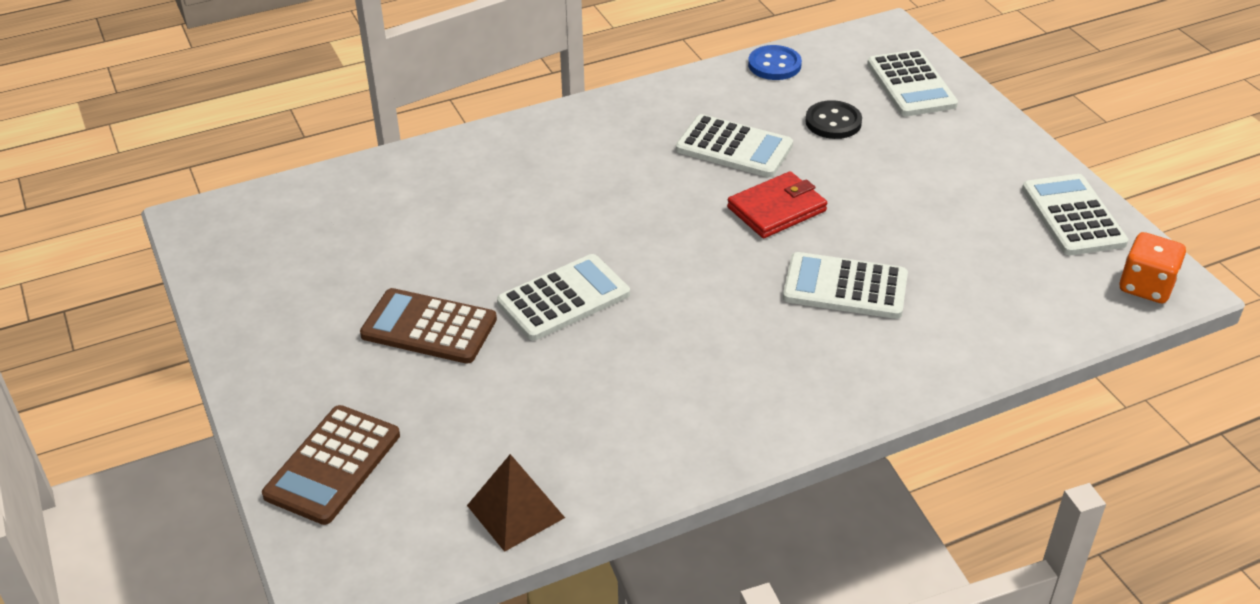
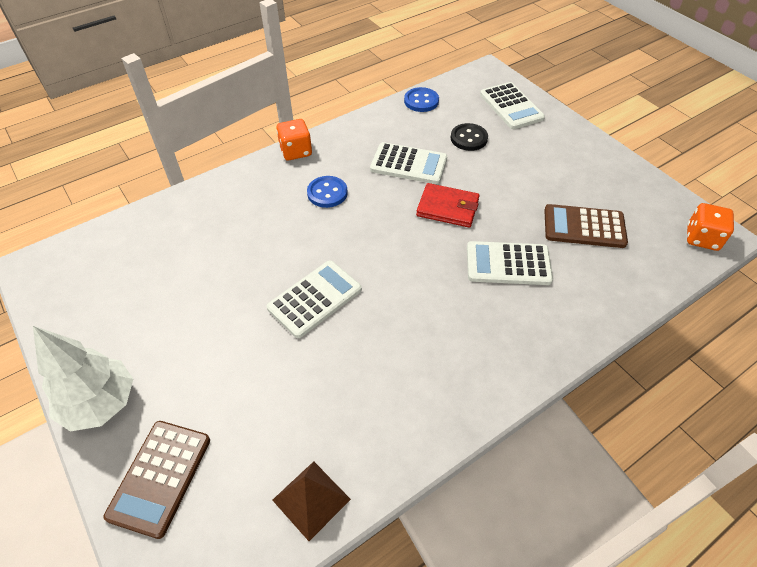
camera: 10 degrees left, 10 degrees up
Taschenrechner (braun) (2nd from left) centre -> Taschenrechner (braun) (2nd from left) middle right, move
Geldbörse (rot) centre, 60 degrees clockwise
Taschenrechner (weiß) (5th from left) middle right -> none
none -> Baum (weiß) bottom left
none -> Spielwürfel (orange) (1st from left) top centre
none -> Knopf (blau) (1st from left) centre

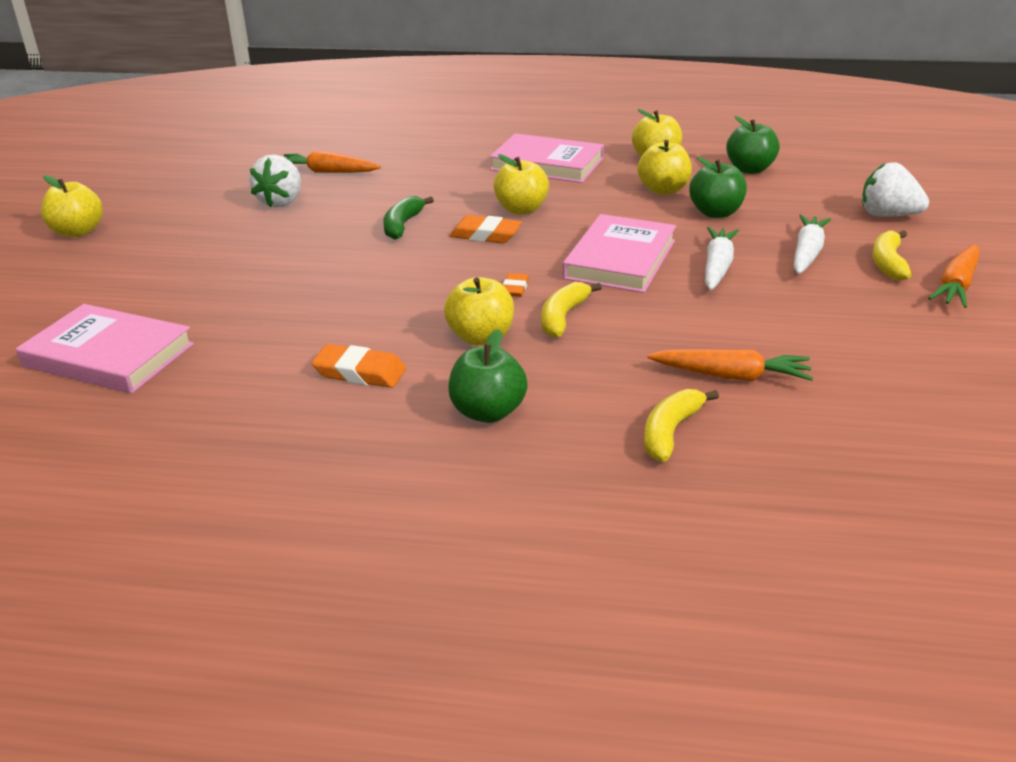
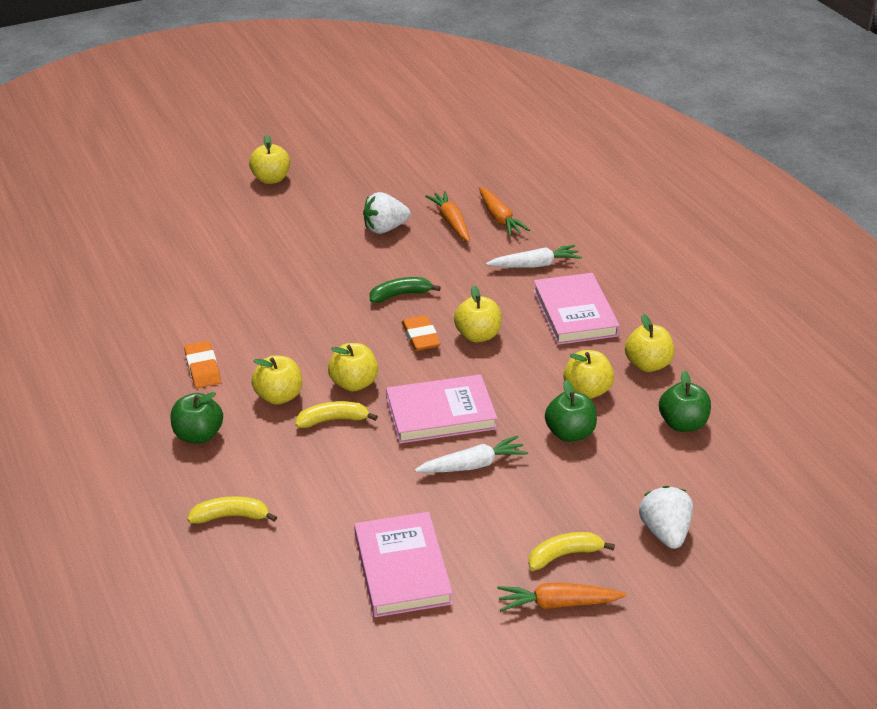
camera: 55 degrees right, 5 degrees up
Buch (rosa) (1st from left) middle left -> Buch (rosa) (1st from left) bottom centre, move
Radiergummi (orange) (3rd from left) centre -> Apfel (gelb) (3rd from left) centre
Karotte (orange) (2nd from left) middle right -> Karotte (orange) (2nd from left) top centre, move
Karotte (weiß) (2nd from left) top right -> Karotte (weiß) (2nd from left) centre, move

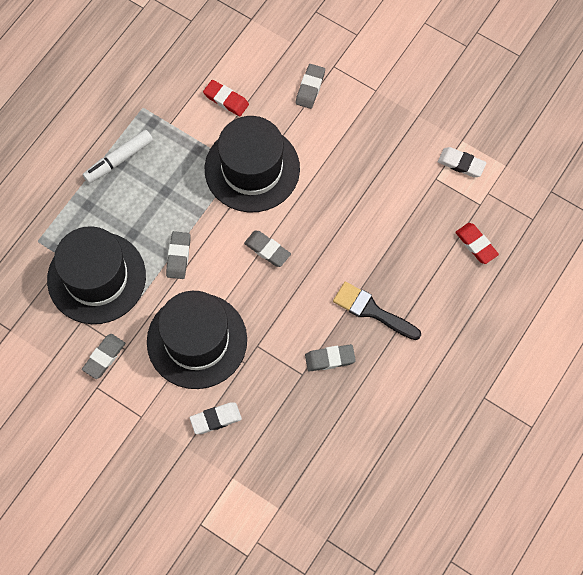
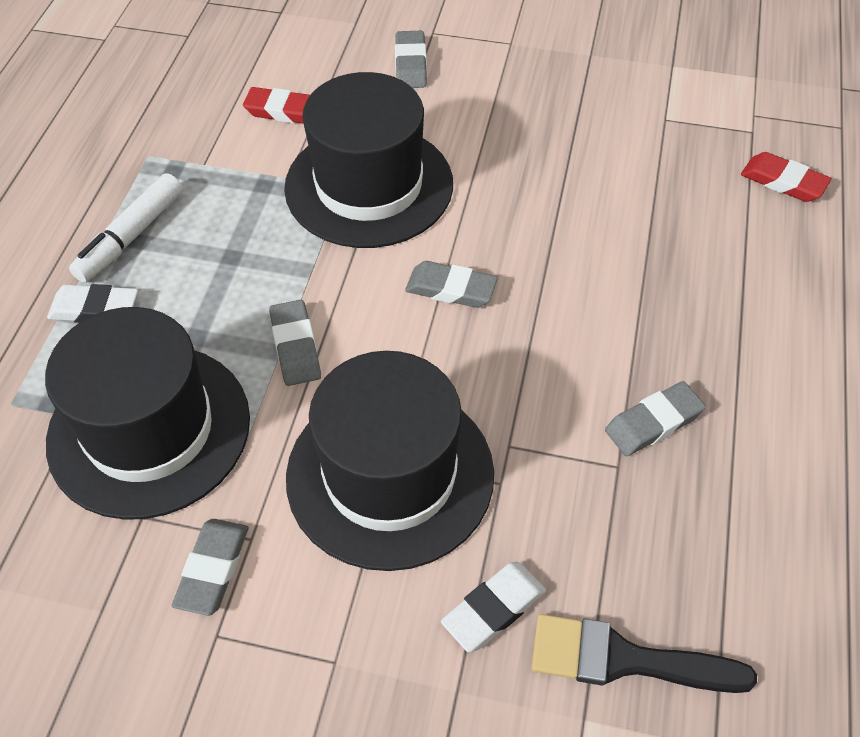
camera: 20 degrees left, 15 degrees down
Pinsel (schwarz) centre -> Pinsel (schwarz) bottom right, move
Radiergummi (weiß) (2nd from left in the first image) top right -> Radiergummi (weiß) (1st from left) middle left, move

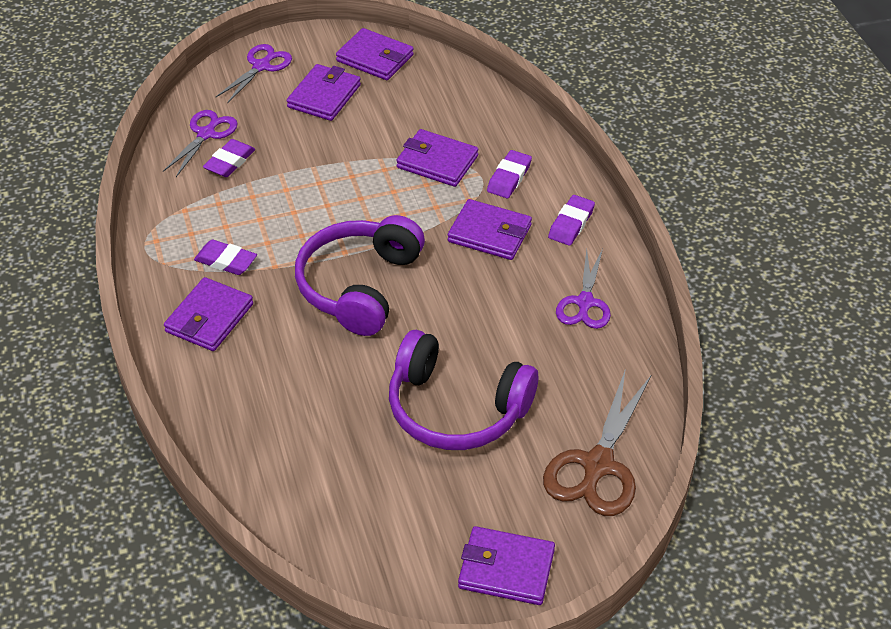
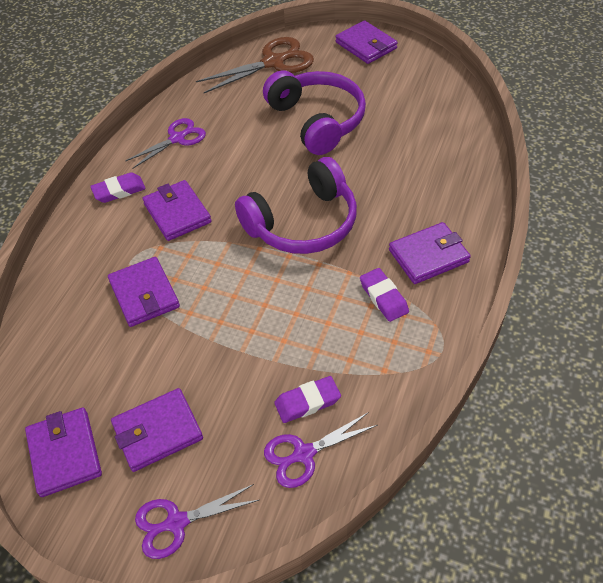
camera: 140 degrees left, 5 degrees up
Radiergummi (lila) (3rd from left) top centre -> none

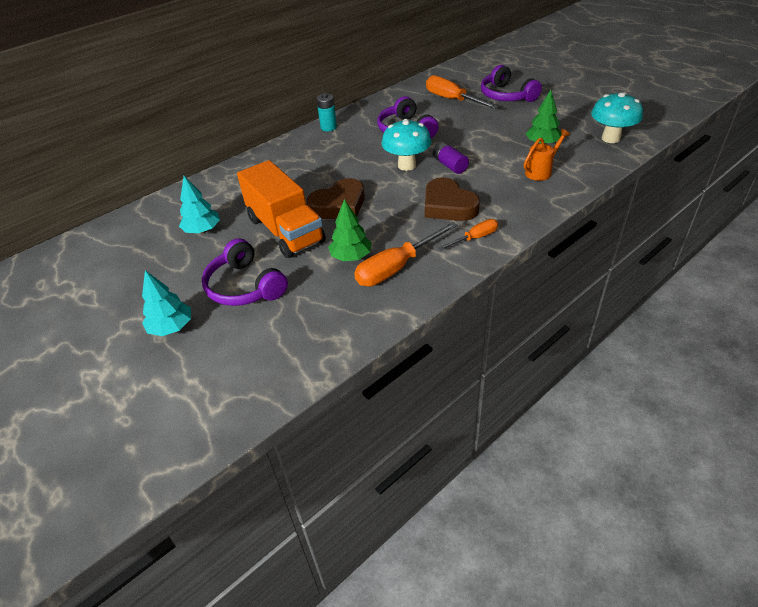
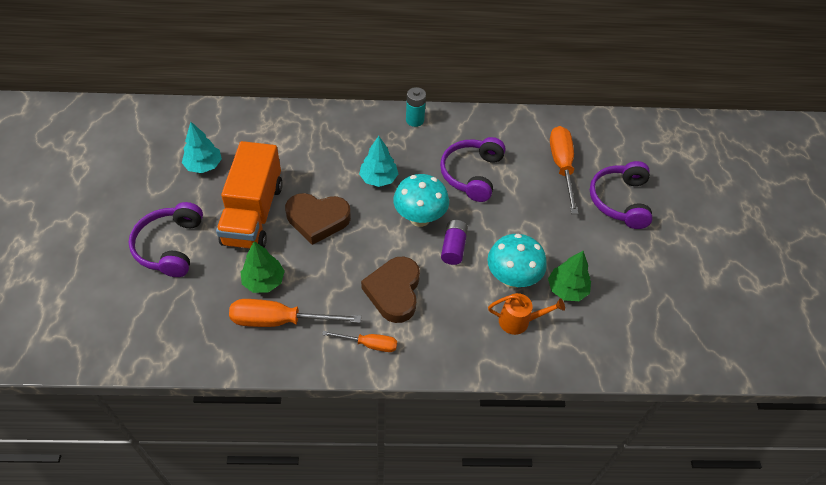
camera: 35 degrees right, 10 degrees up
Baum (türkis) (1st from left in the first image) middle left -> Baum (türkis) (2nd from left) top centre, move
Pilz (türkis) (2nd from left) top right -> Pilz (türkis) (2nd from left) centre, move

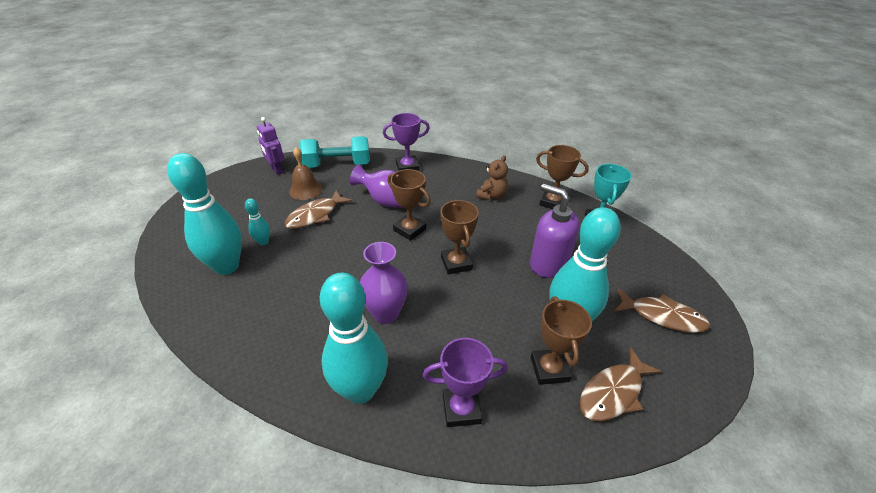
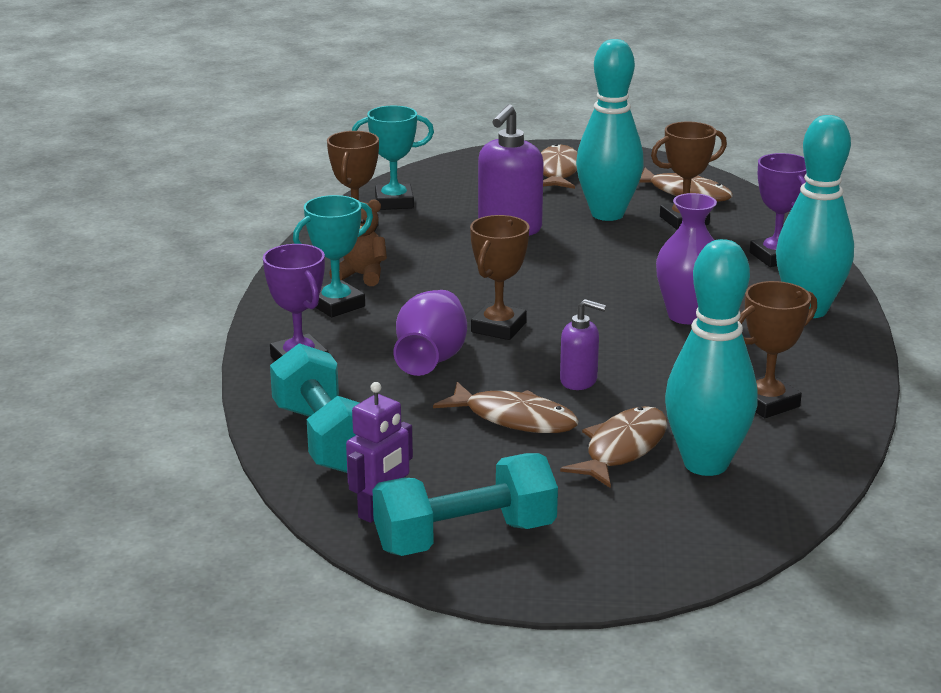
camera: 105 degrees left, 15 degrees down
Bowlingkegel (türkis) (2nd from left) middle left -> Fisch (braun) (3rd from left) centre
Glocke (braun) centre -> none
Pokal (braun) (2nd from left in the first image) centre -> Pokal (braun) (4th from left) middle right, move
none -> Pokal (türkis) (1st from left) centre
none -> Hantel (türkis) (2nd from left) bottom centre
none -> Seifenspender (lila) (2nd from left) centre

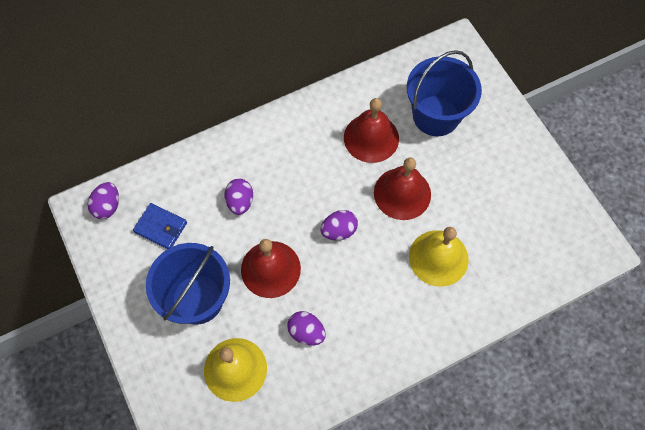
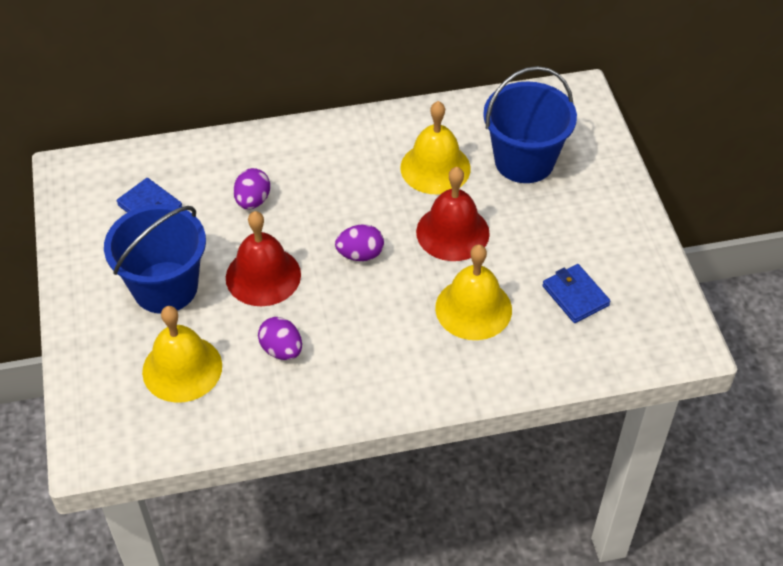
camera: 15 degrees right, 15 degrees down
Ei (lila) (1st from left) middle left -> none
Glocke (rot) (2nd from left) top centre -> Glocke (gelb) (2nd from left) top centre
none -> Geldbörse (blau) (2nd from left) middle right

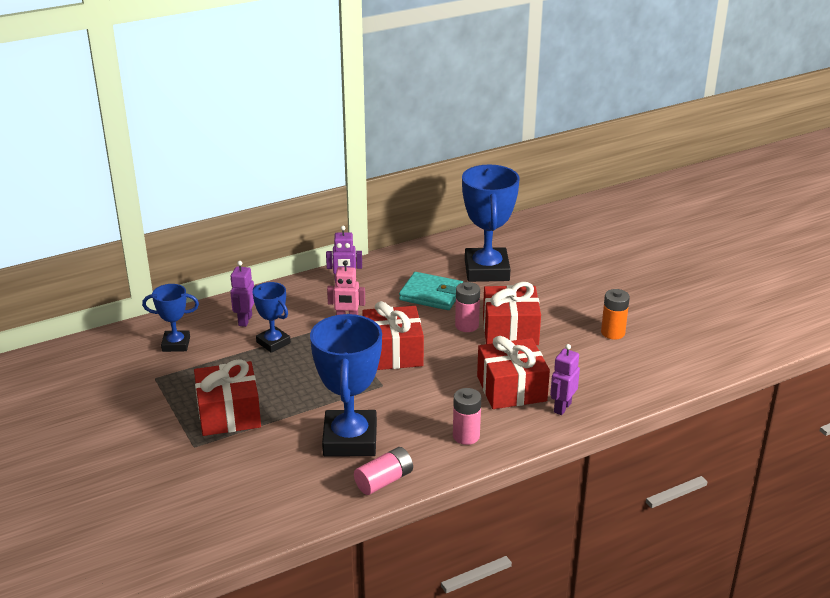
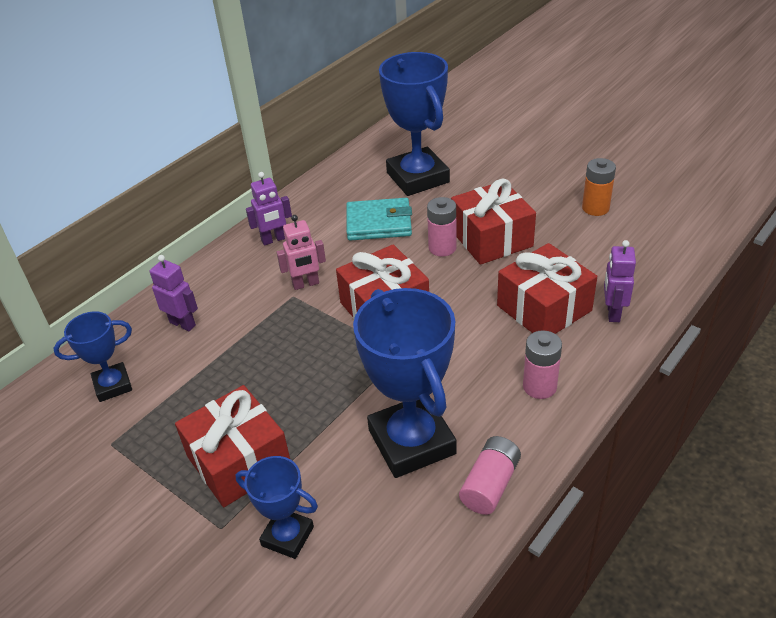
camera: 20 degrees left, 10 degrees up
Roboter (lila) (1st from left) middle left, 135 degrees clockwise
Pokal (blau) (2nd from left) middle left -> Pokal (blau) (2nd from left) bottom centre, move

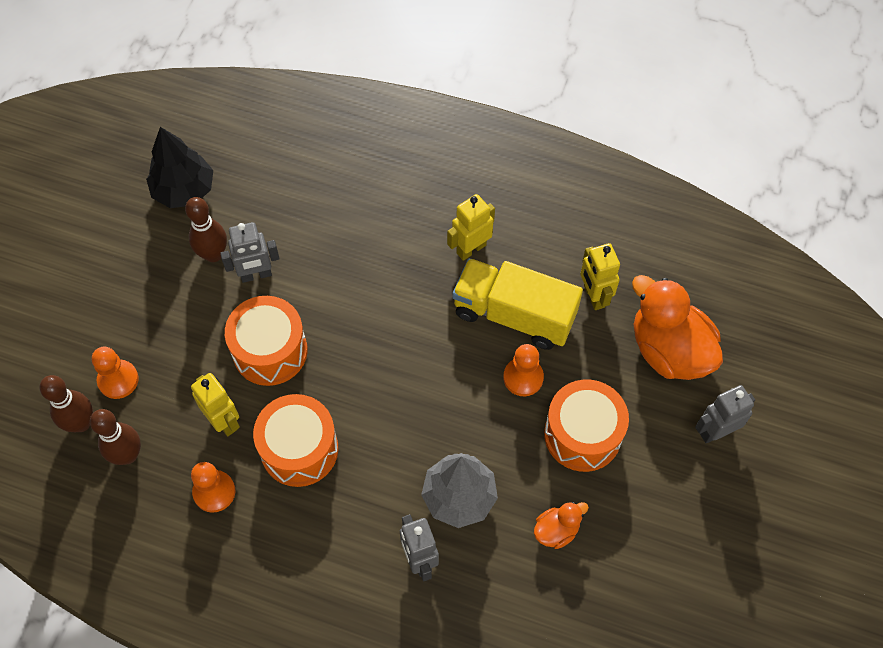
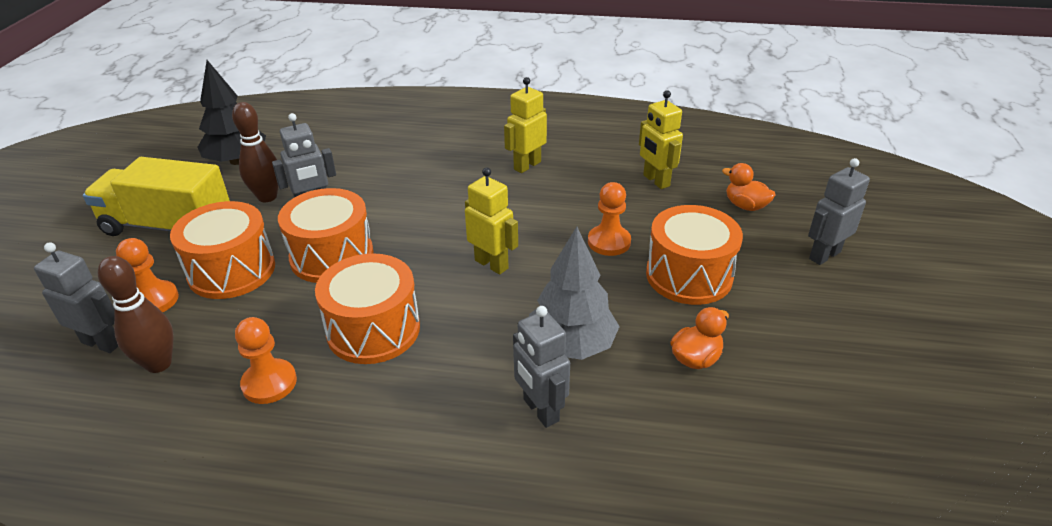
camera: 10 degrees left, 25 degrees down
Bowlingkegel (braun) (1st from left) middle left -> Roboter (grau) (1st from left) middle left
Roboter (gelb) (1st from left) middle left -> Roboter (gelb) (1st from left) centre, move
Lastwagen (gelb) centre -> Lastwagen (gelb) middle left, move
Ente (orange) (2nd from left) middle right, x0.48
none -> Trommel (orange) (1st from left) middle left

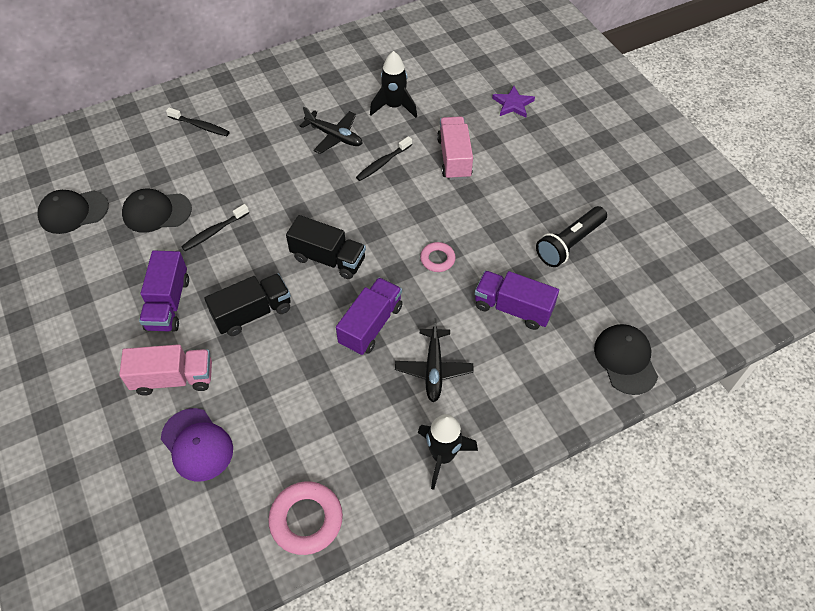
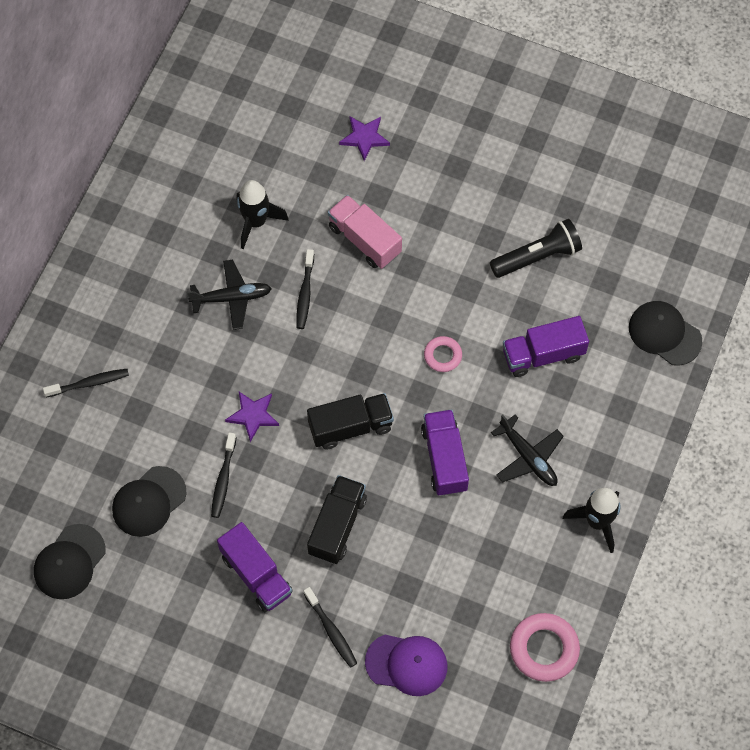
camera: 40 degrees left, 10 degrees up
Lastwagen (rosa) (1st from left) middle left -> Zahnbürste (schwarz) (4th from left) bottom centre
Taschenlampe (schwarz) middle right -> Taschenlampe (schwarz) top right, 120 degrees counterclockwise
none -> Stern (lila) (1st from left) centre

